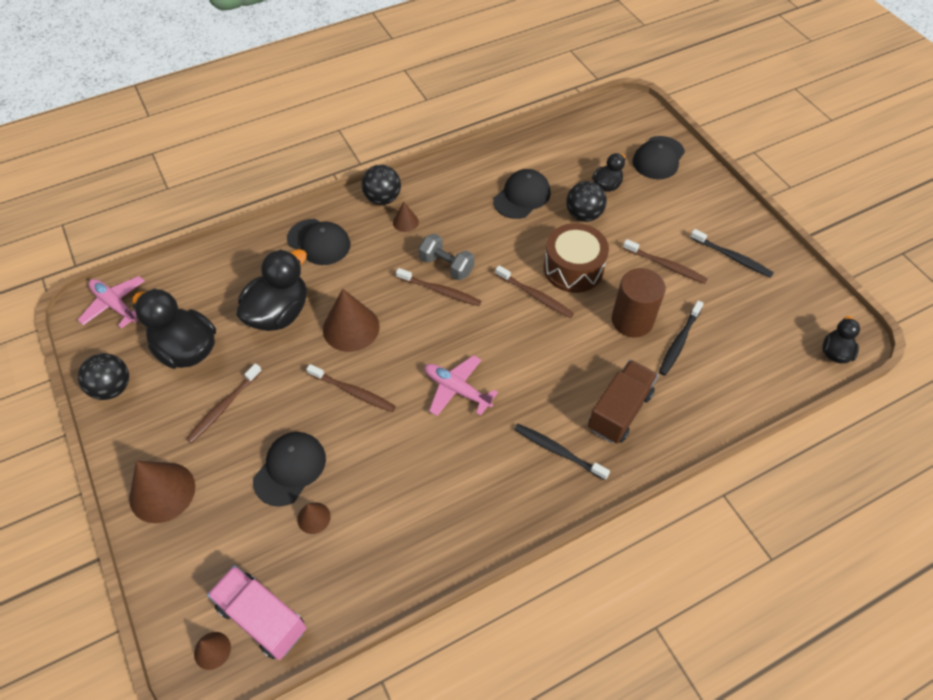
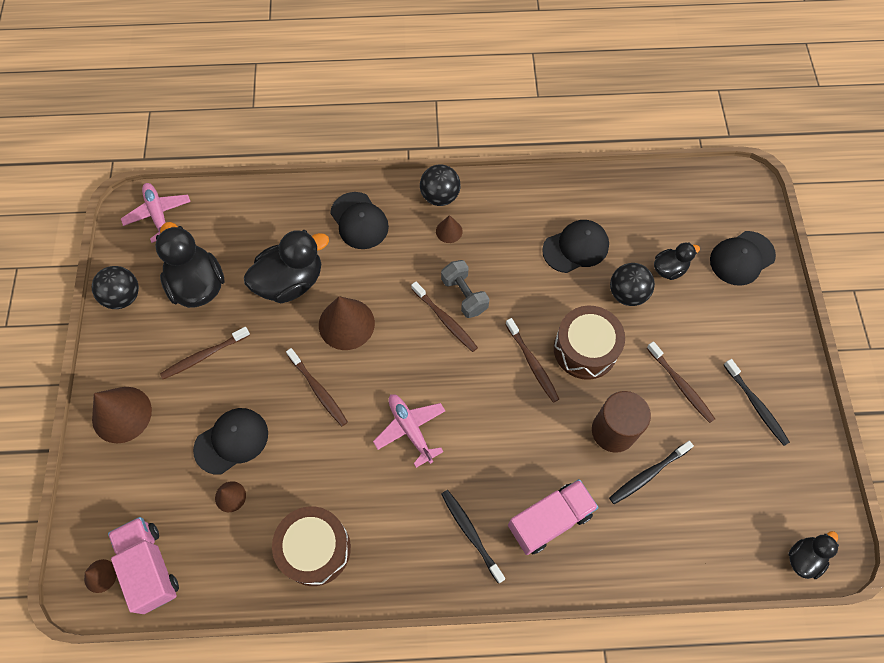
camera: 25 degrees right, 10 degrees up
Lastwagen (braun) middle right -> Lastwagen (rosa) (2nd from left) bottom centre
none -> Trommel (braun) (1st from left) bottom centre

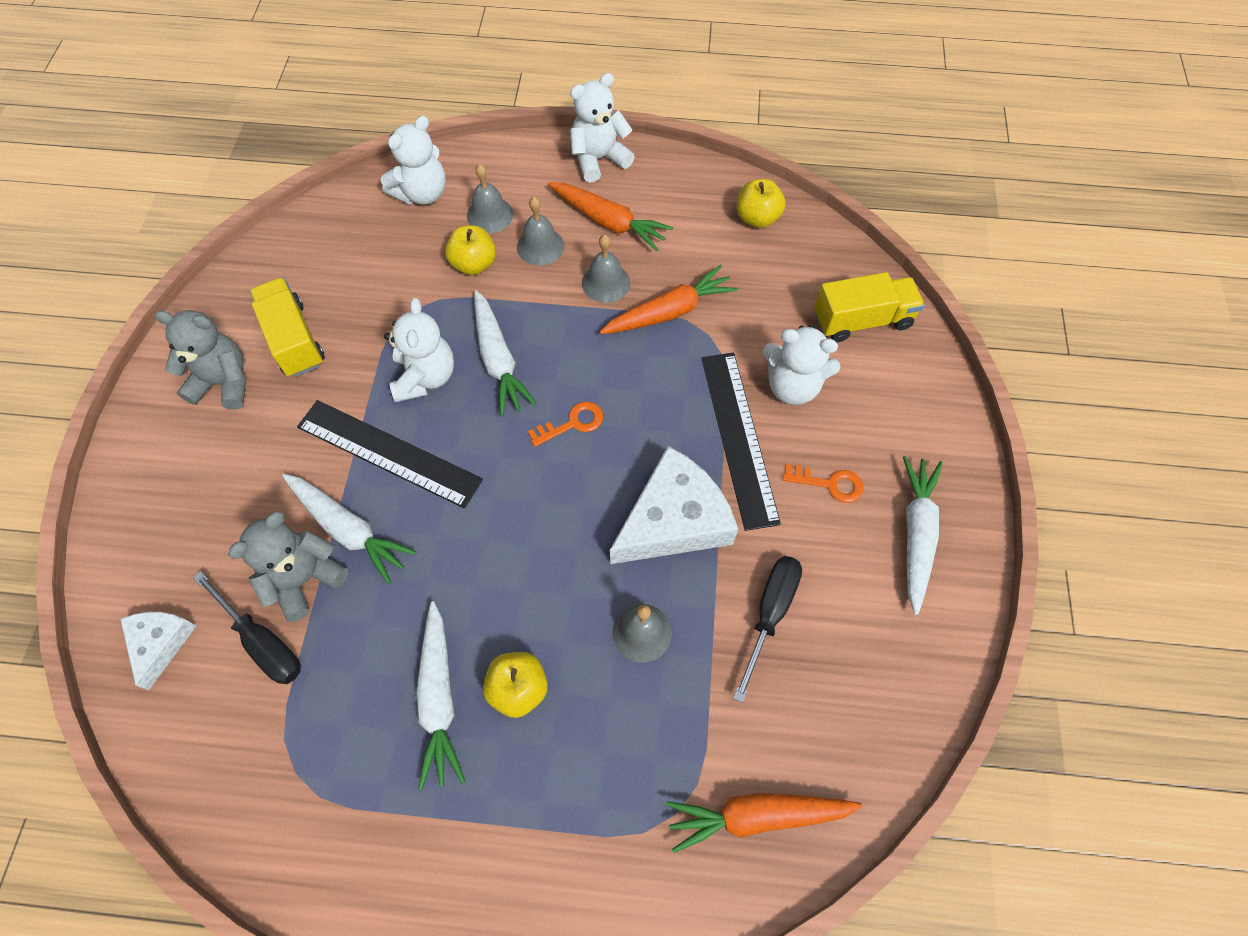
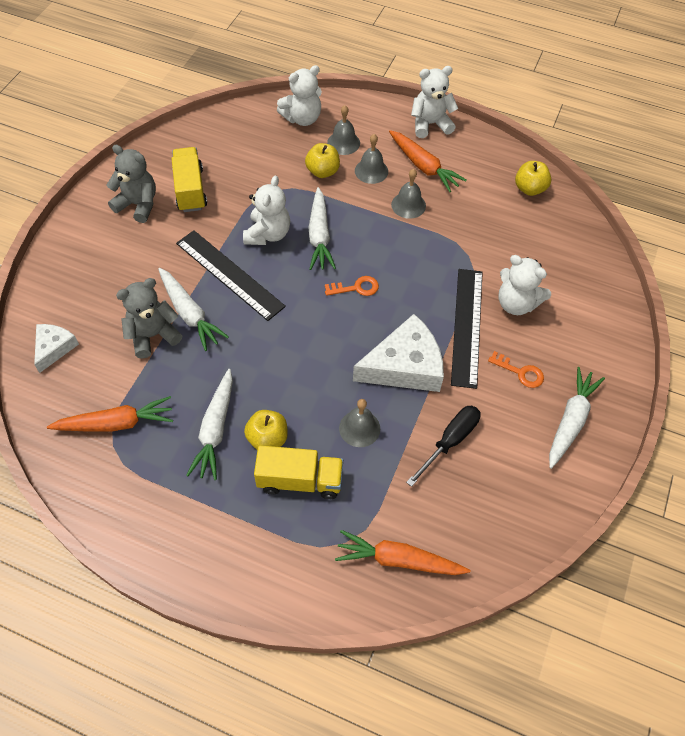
camera: 15 degrees right, 5 degrees down
Schraubenzieher (schwarz) (1st from left) bottom left -> none
Karotte (orange) (2nd from left in the first image) top centre -> Karotte (orange) (1st from left) middle left, move
Lastwagen (gelb) (2nd from left) top right -> Lastwagen (gelb) (2nd from left) centre, move

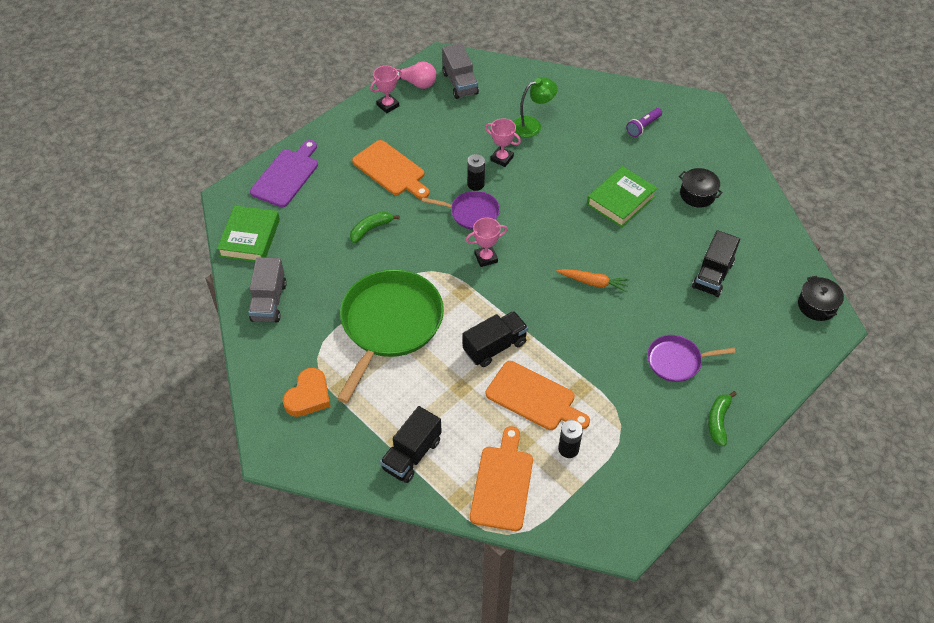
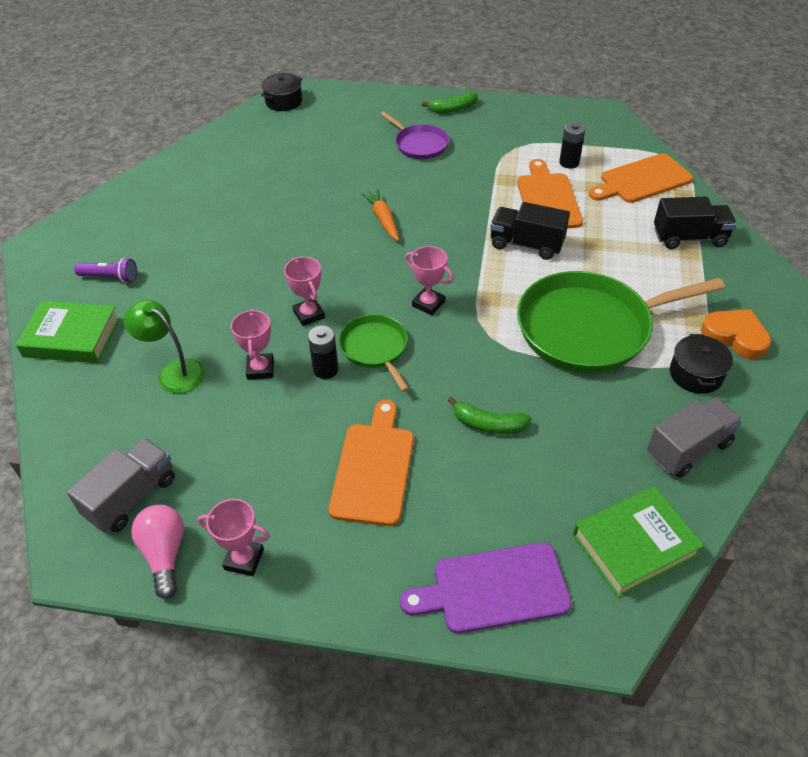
camera: 125 degrees left, 5 degrees down
Herz (orange) middle left -> Herz (orange) middle right, 45 degrees clockwise
Pfanne (lila) (1st from left) centre -> Pfanne (grün) (1st from left) centre
Buch (grün) (2nd from left in the first image) top centre -> Buch (grün) (1st from left) middle left, move
Kochtopf (schwarz) (1st from left in the first image) top right -> Kochtopf (schwarz) (2nd from left) middle right, move
Lastwagen (schwarz) (3rd from left) middle right -> none
none -> Pokal (rosa) (3rd from left) centre

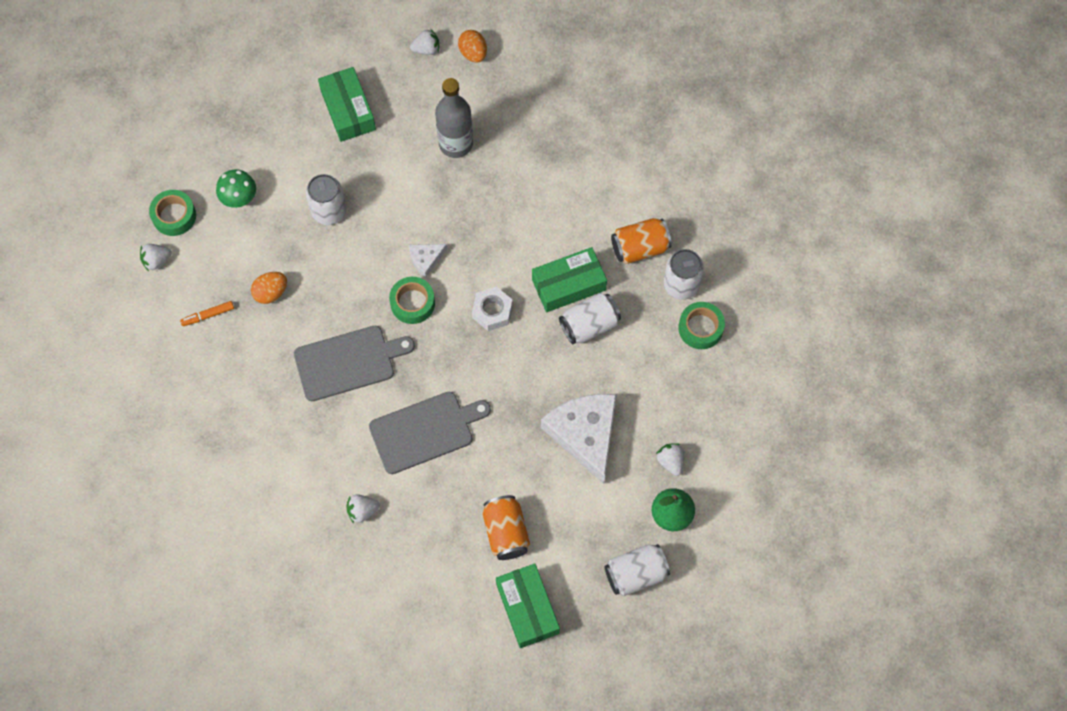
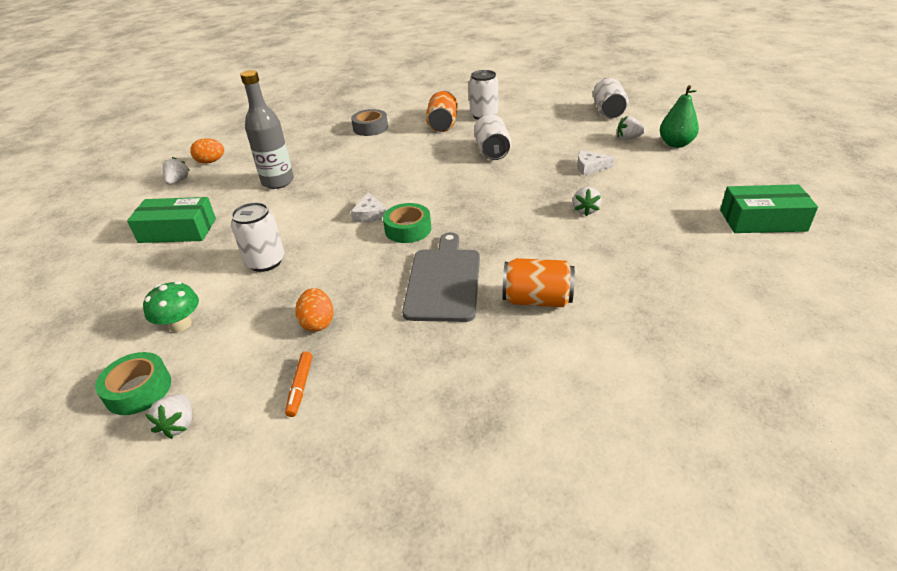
camera: 65 degrees left, 30 degrees down
Erdbeere (weiß) (2nd from left in the first image) bottom centre -> Erdbeere (weiß) (3rd from left) centre, move
Schneidebrett (grau) (2nd from left) centre -> none
Sechskantmutter (weiß) centre -> none
Dose (orange) (1st from left in the first image) bottom centre -> Dose (orange) (2nd from left) centre, move
Schachtel (grün) (3rd from left) centre -> none
Käse (weiß) (2nd from left) centre -> Käse (weiß) (2nd from left) top centre, x0.46
Dose (weiß) (3rd from left in the first image) bottom centre -> Dose (weiß) (4th from left) top right, move
Klebeband (grün) (3rd from left) centre -> none
none -> Klebeband (grau) top centre

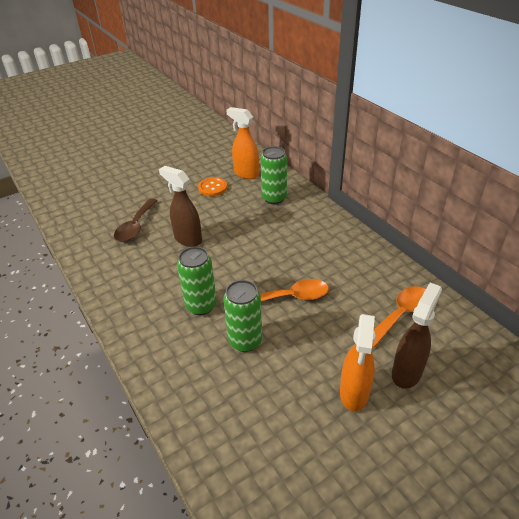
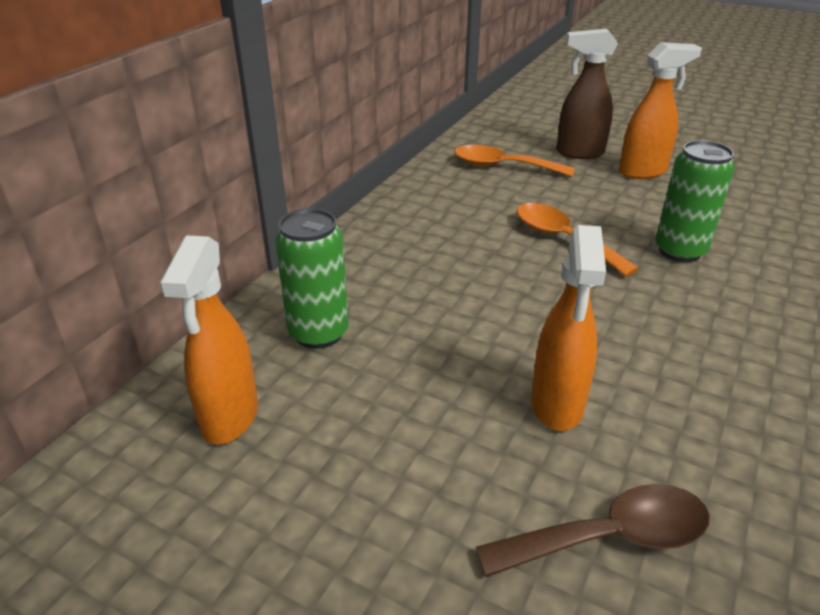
camera: 120 degrees left, 5 degrees down
Sprühflasche (braun) (1st from left) centre -> Sprühflasche (orange) (2nd from left) middle right
Dose (grün) (1st from left) centre -> none
Knopf (orange) centre -> none

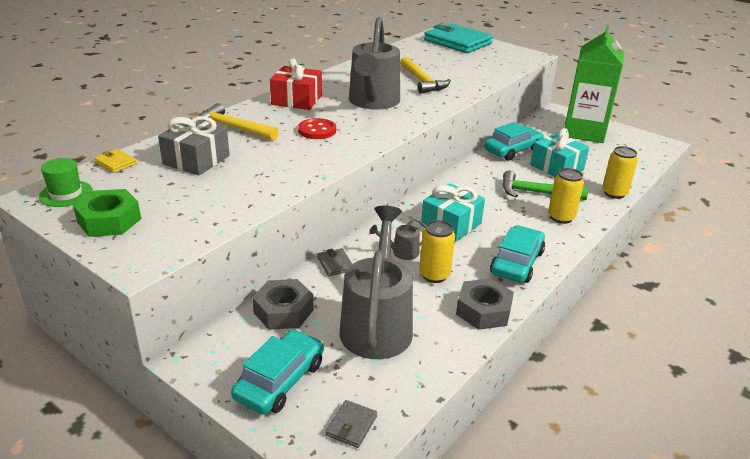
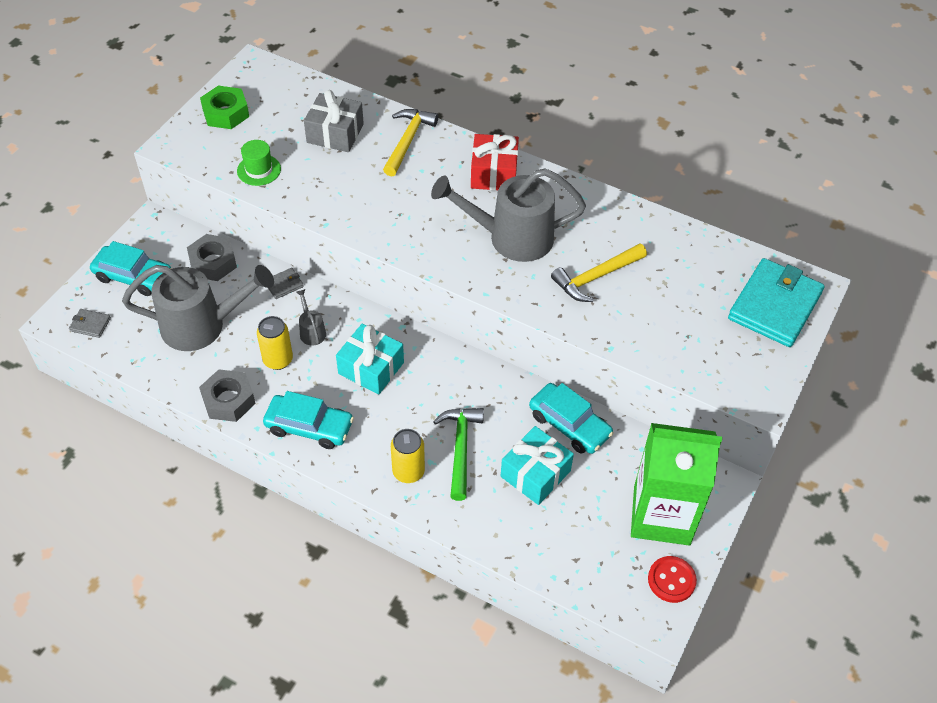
camera: 80 degrees right, 20 degrees up
Hut (grün) middle left -> Hut (grün) top left, move
Geldbörse (gelb) middle left -> none
Knopf (rot) top centre -> Knopf (rot) bottom right, move
Dose (gelb) (3rd from left) middle right -> none

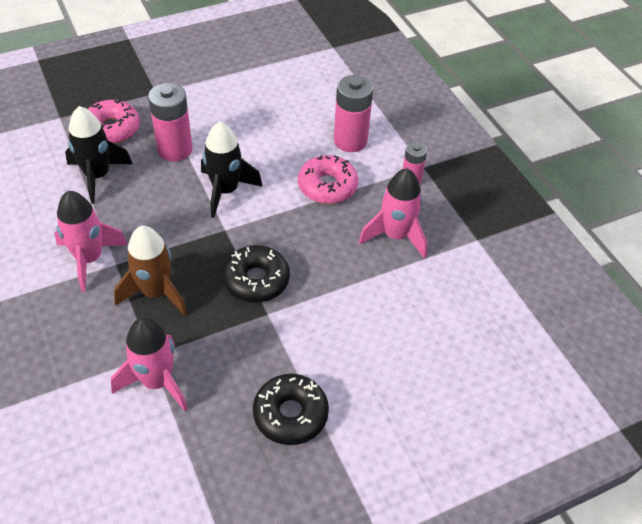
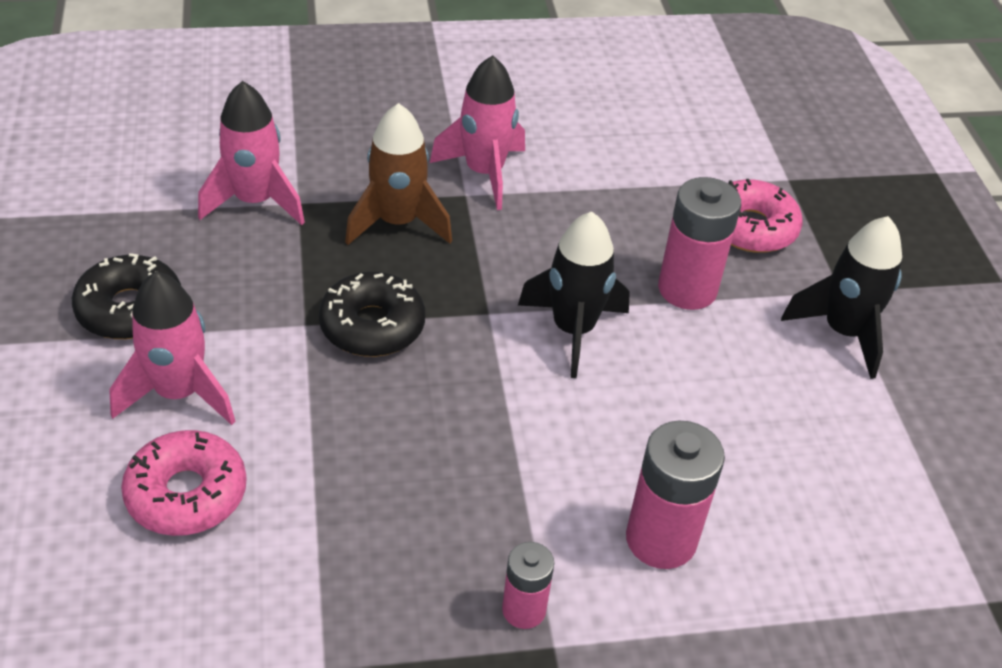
camera: 105 degrees right, 5 degrees down
Rakete (schwarz) (1st from left in the first image) top left -> Rakete (schwarz) (2nd from left) middle right, move
Donut (rosa) (2nd from left in the first image) centre -> Donut (rosa) (1st from left) bottom left, move
Rakete (rosa) (3rd from left in the first image) centre -> Rakete (rosa) (1st from left) middle left, move

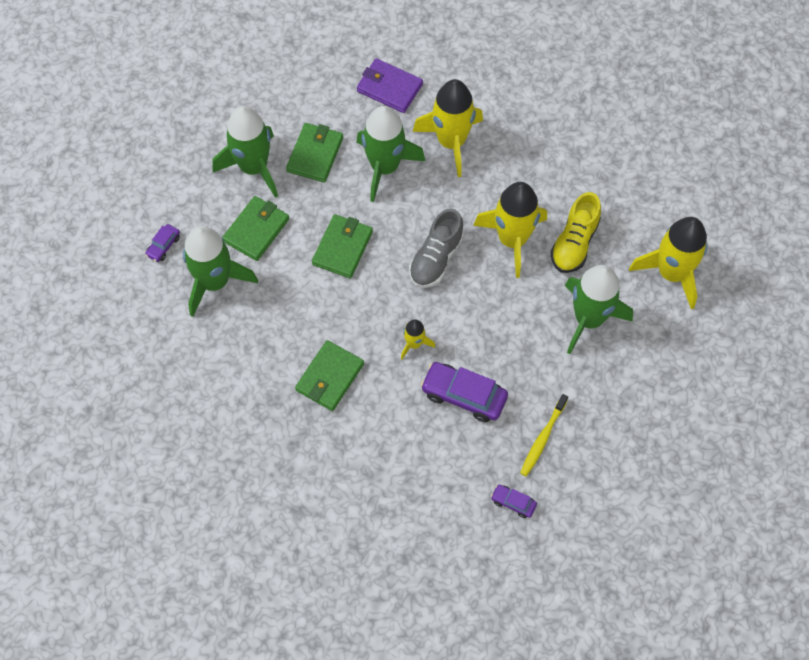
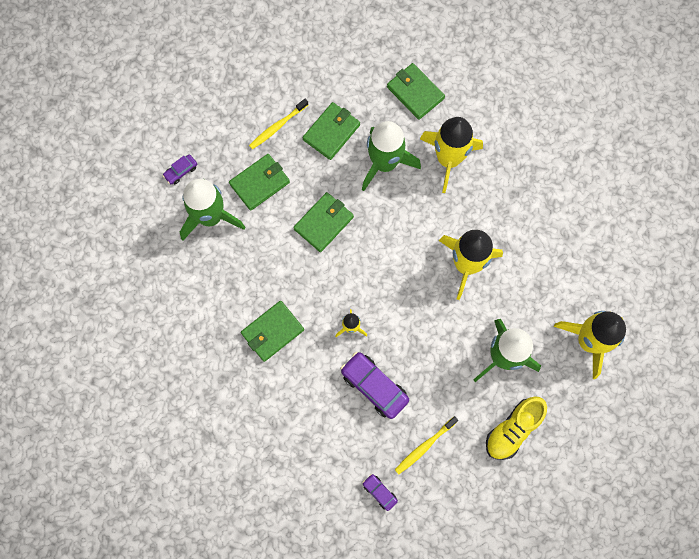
camera: 20 degrees right, 10 degrees up
Rakete (grün) (2nd from left) top left -> Zahnbürste (gelb) (1st from left) top centre
Geldbörse (lila) top centre -> Geldbörse (grün) (5th from left) top centre
Schuh (grau) centre -> none
Schuh (gelb) middle right -> Schuh (gelb) bottom right, move

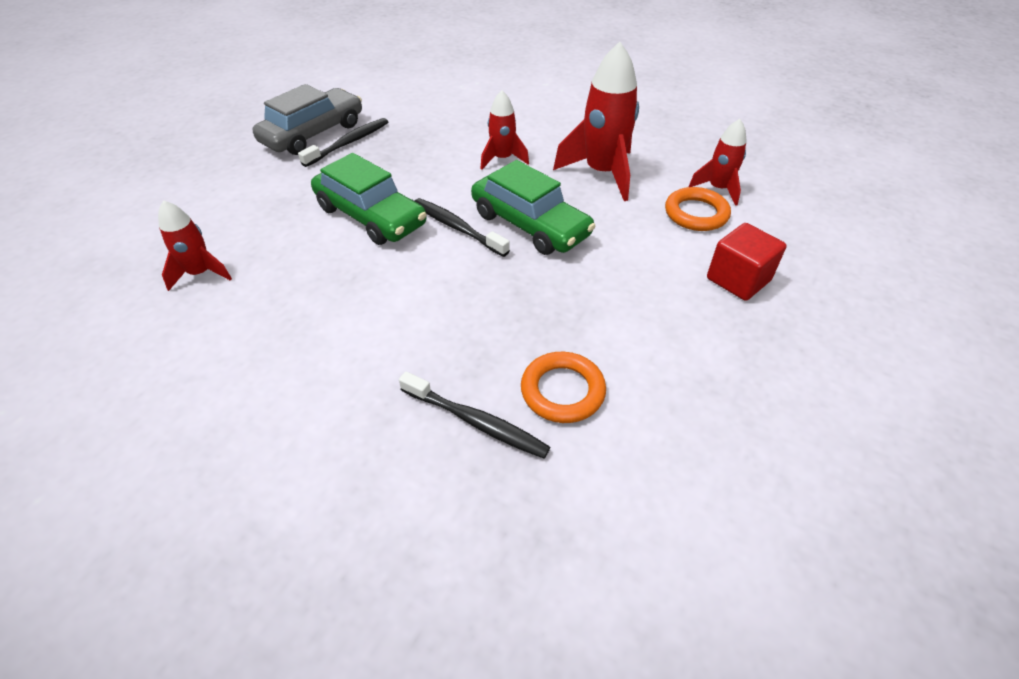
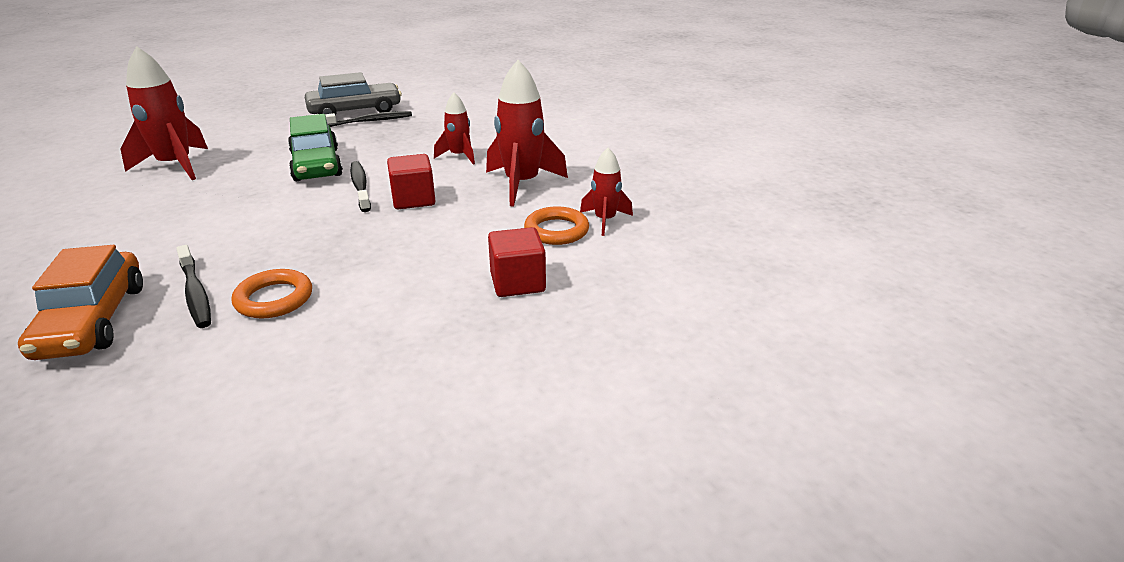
camera: 30 degrees right, 15 degrees down
Rakete (rot) (1st from left) middle left -> Rakete (rot) (1st from left) top left, x1.74
Auto (grün) (2nd from left) top centre -> Kubus (rot) (1st from left) top centre
none -> Auto (orange) middle left

